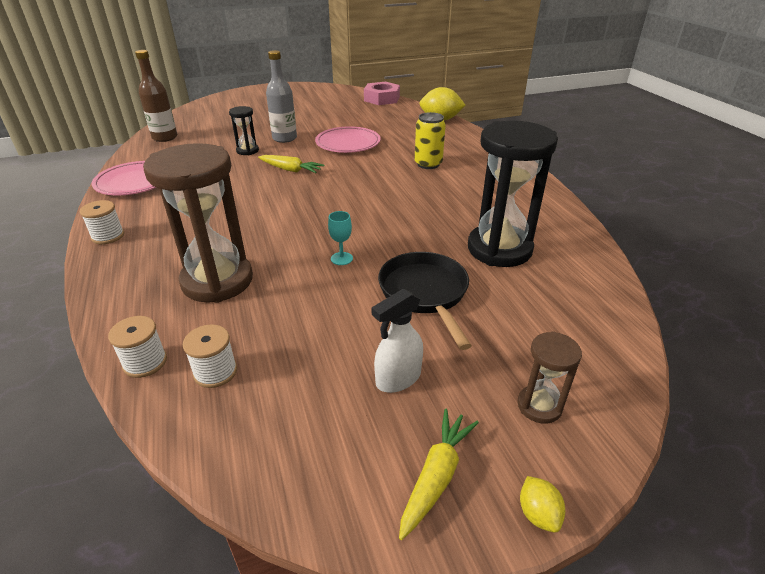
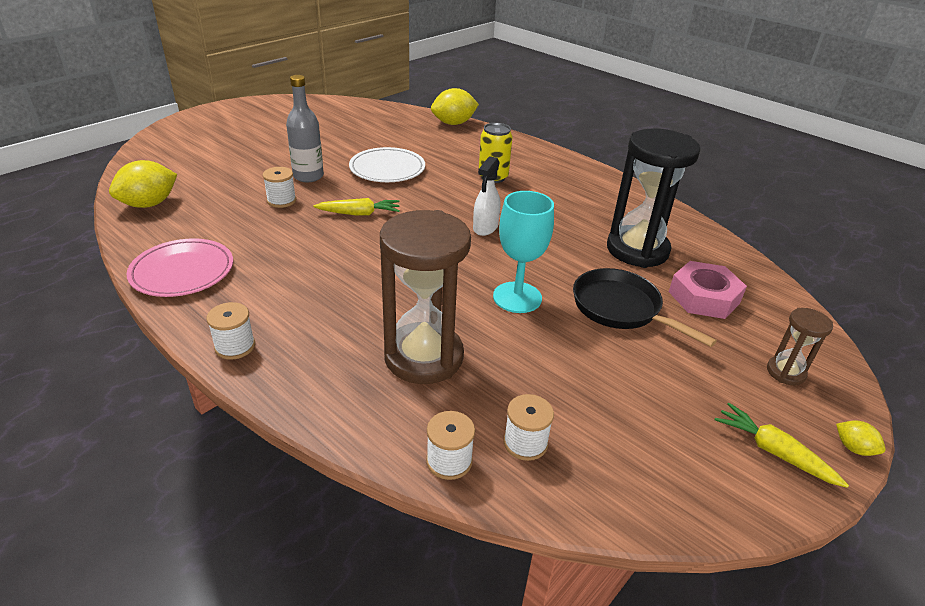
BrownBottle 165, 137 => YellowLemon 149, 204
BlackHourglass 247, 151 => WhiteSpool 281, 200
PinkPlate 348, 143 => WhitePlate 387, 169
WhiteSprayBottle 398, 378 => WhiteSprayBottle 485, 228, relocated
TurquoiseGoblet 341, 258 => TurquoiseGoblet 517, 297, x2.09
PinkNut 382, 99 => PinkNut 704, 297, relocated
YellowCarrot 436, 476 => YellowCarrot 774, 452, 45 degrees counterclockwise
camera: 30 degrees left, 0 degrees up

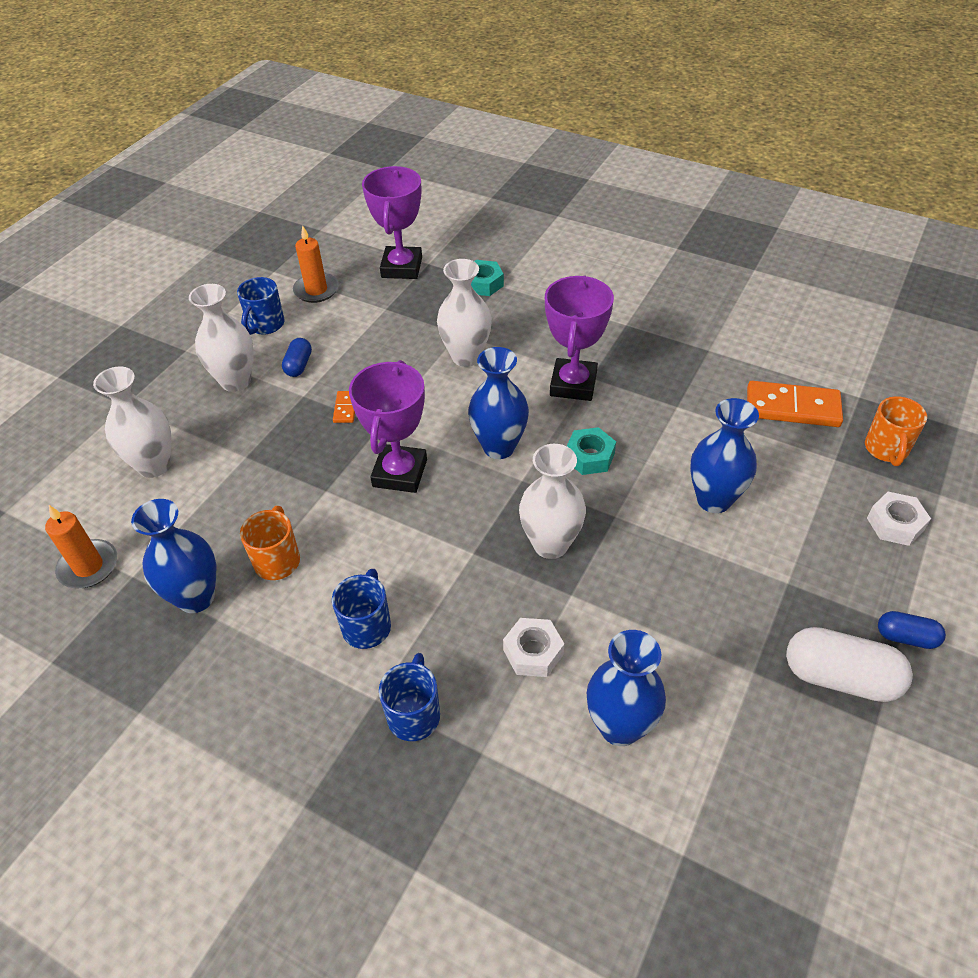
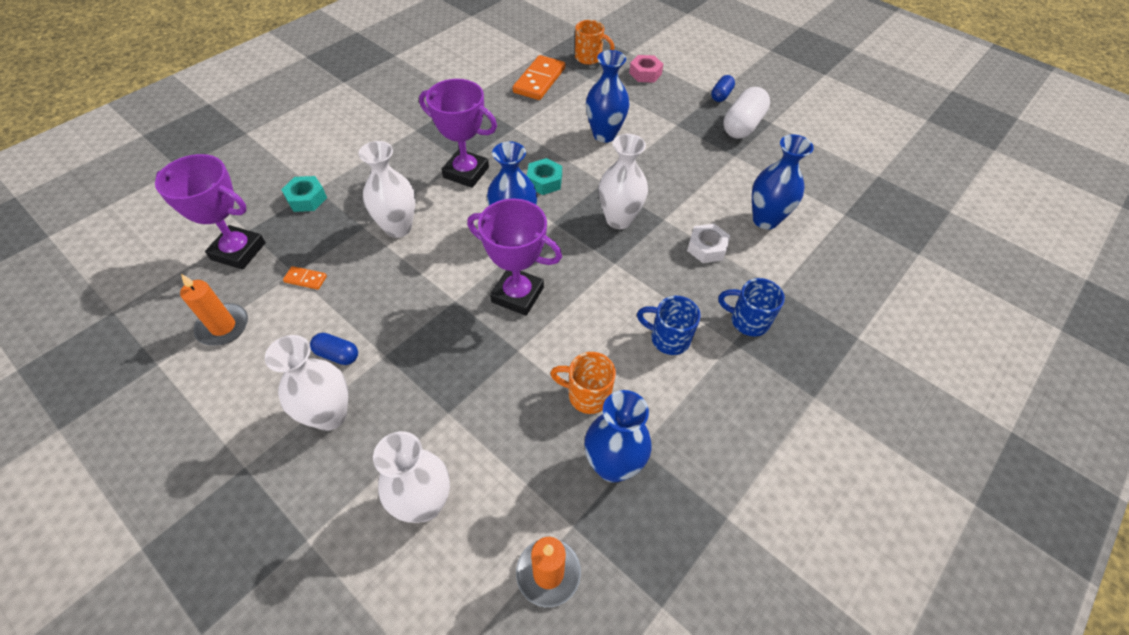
OrangeDomino 345, 408 => OrangeDomino 305, 279, relocated
WhiteNut 895, 524 => PinkNut 645, 73
BlueMug 265, 325 => nothing
camera: 80 degrees left, 5 degrees up

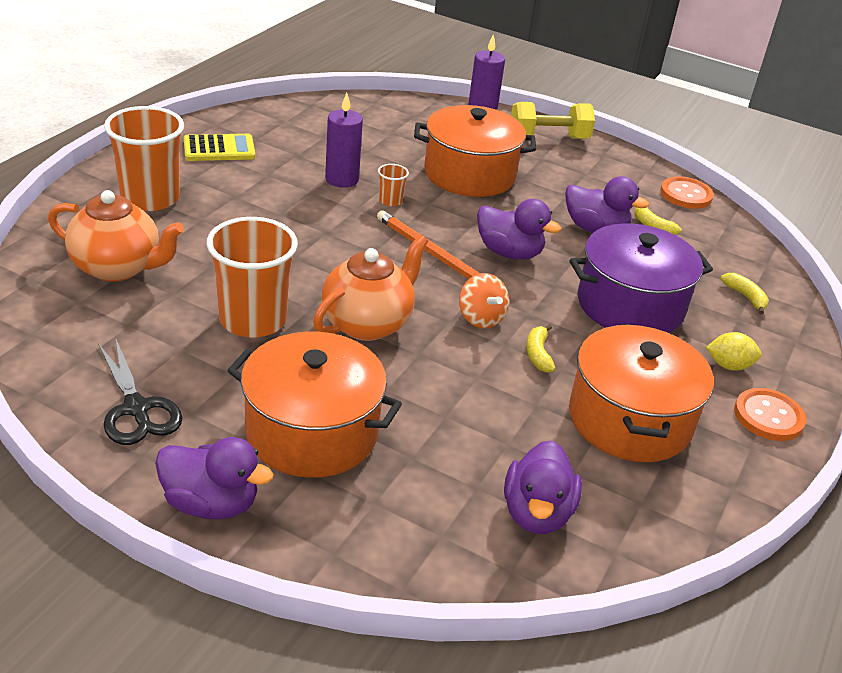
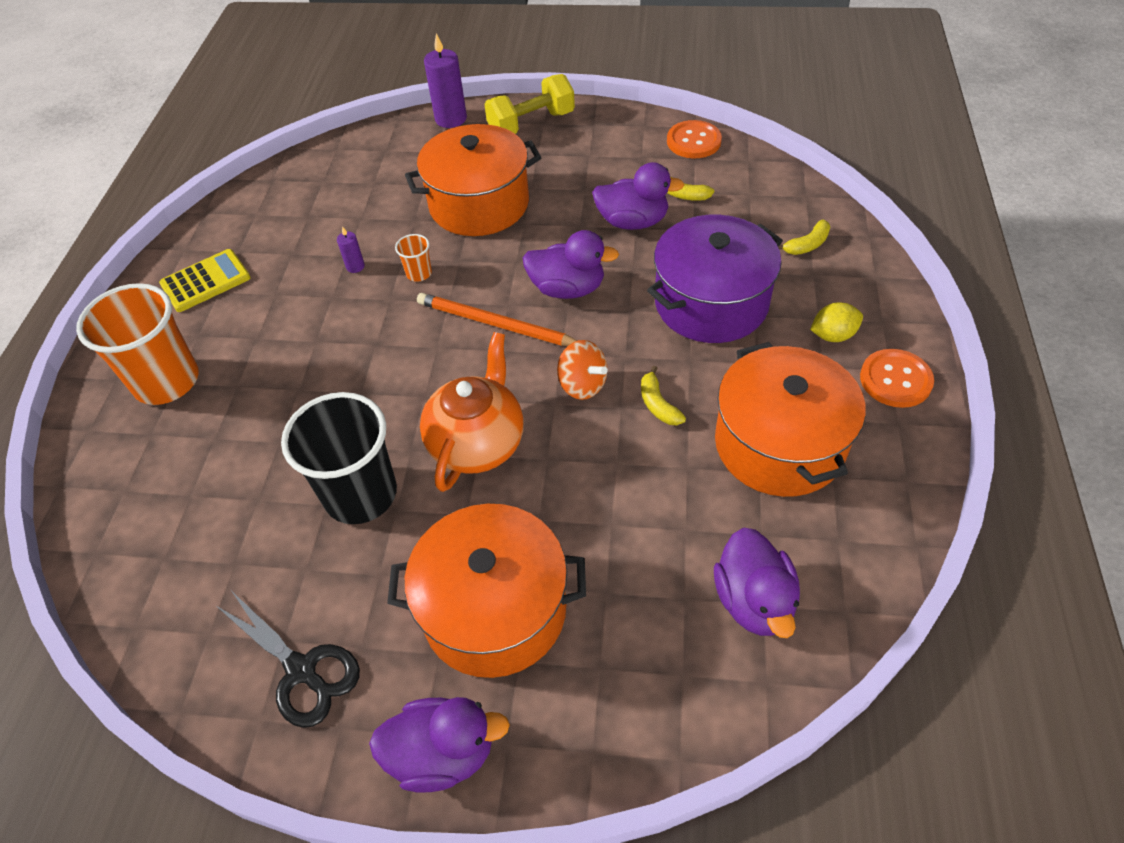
OrangeCup 253, 320 => BlackCup 360, 494
PurpleCandle 342, 179 => PurpleCandle 355, 266, x0.50
YellowBanana 745, 297 => YellowBanana 807, 245, 105 degrees clockwise
OrangeTeapot 118, 267 => nothing
camera: 15 degrees left, 15 degrees up

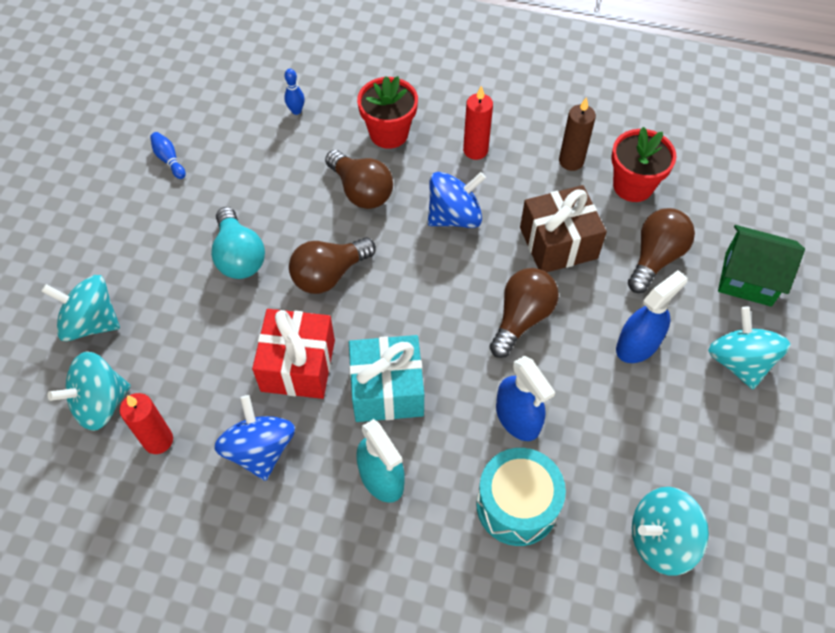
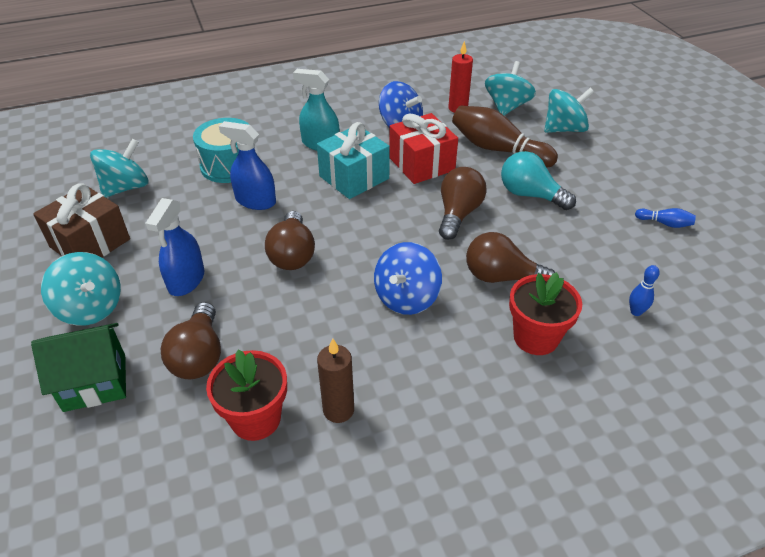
BrownGift 558, 243 => BrownGift 90, 243, relocated
nothing => BrownBowlingPin 498, 149
RedCandle 475, 150 => nothing
camera: 145 degrees right, 15 degrees down

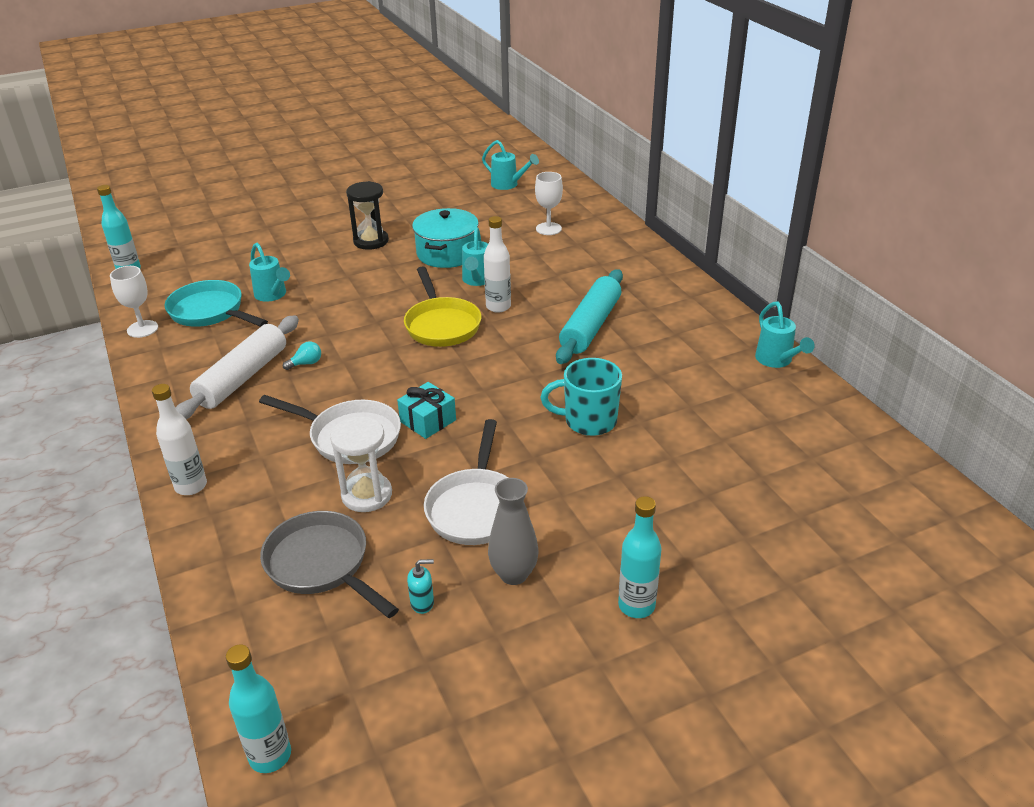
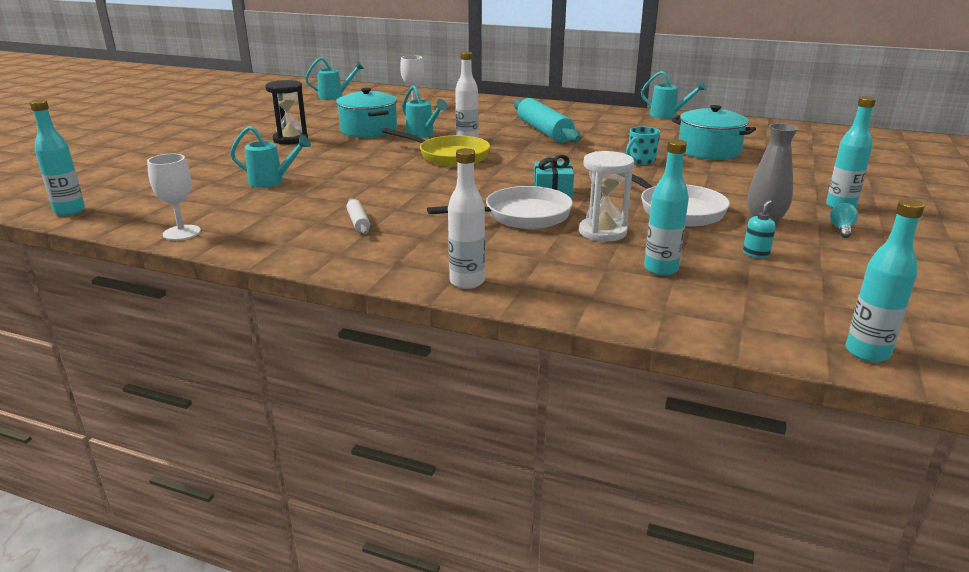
WhiteRollingPin 242, 377 => WhiteRollingPin 358, 222, x0.45
TurquoiseMug 588, 421 => TurquoiseMug 641, 161, x0.65
GreyPan 322, 565 => TurquoiseBottle 661, 269
nothing => TurquoisePot 709, 151
TurquoiseLightBulb 306, 363 => TurquoiseLightBulb 841, 229, relocated
TurquoisePan 210, 312 => nothing
camera: 45 degrees left, 10 degrees down

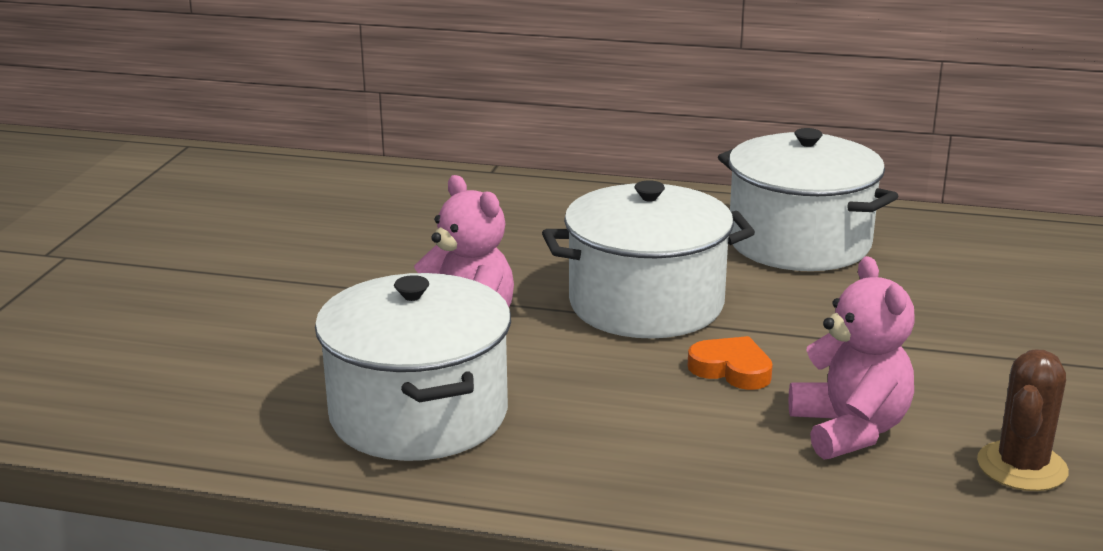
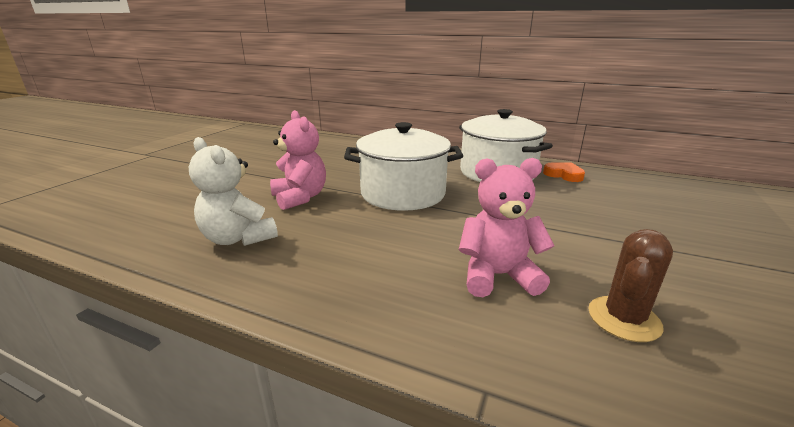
WhitePot 419, 414 => WhiteTeddyBear 238, 238
PinkTeddyBear 849, 430 => PinkTeddyBear 497, 276, 90 degrees counterclockwise
OrangeHeart 731, 369 => OrangeHeart 563, 175, relocated
camera: 10 degrees right, 0 degrees up

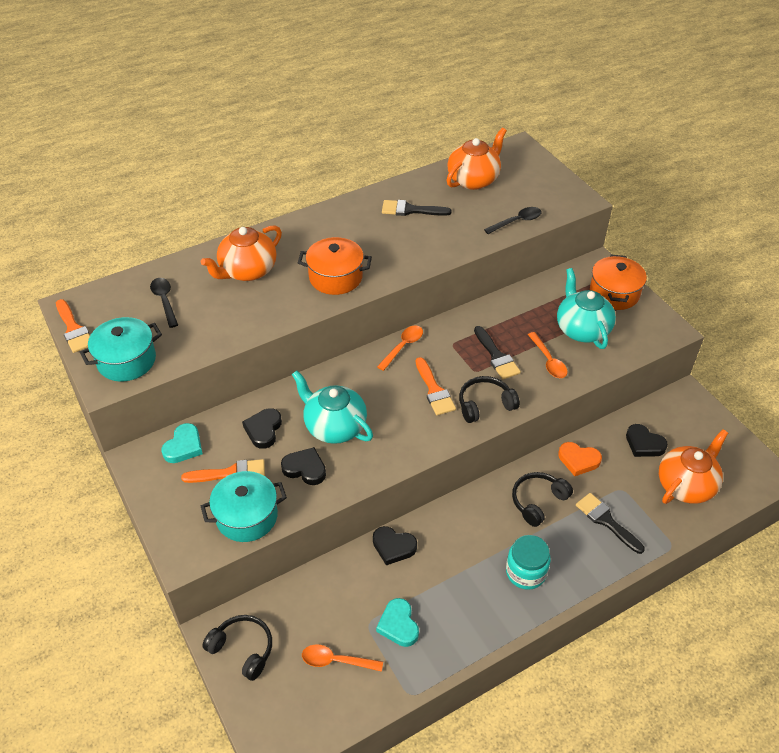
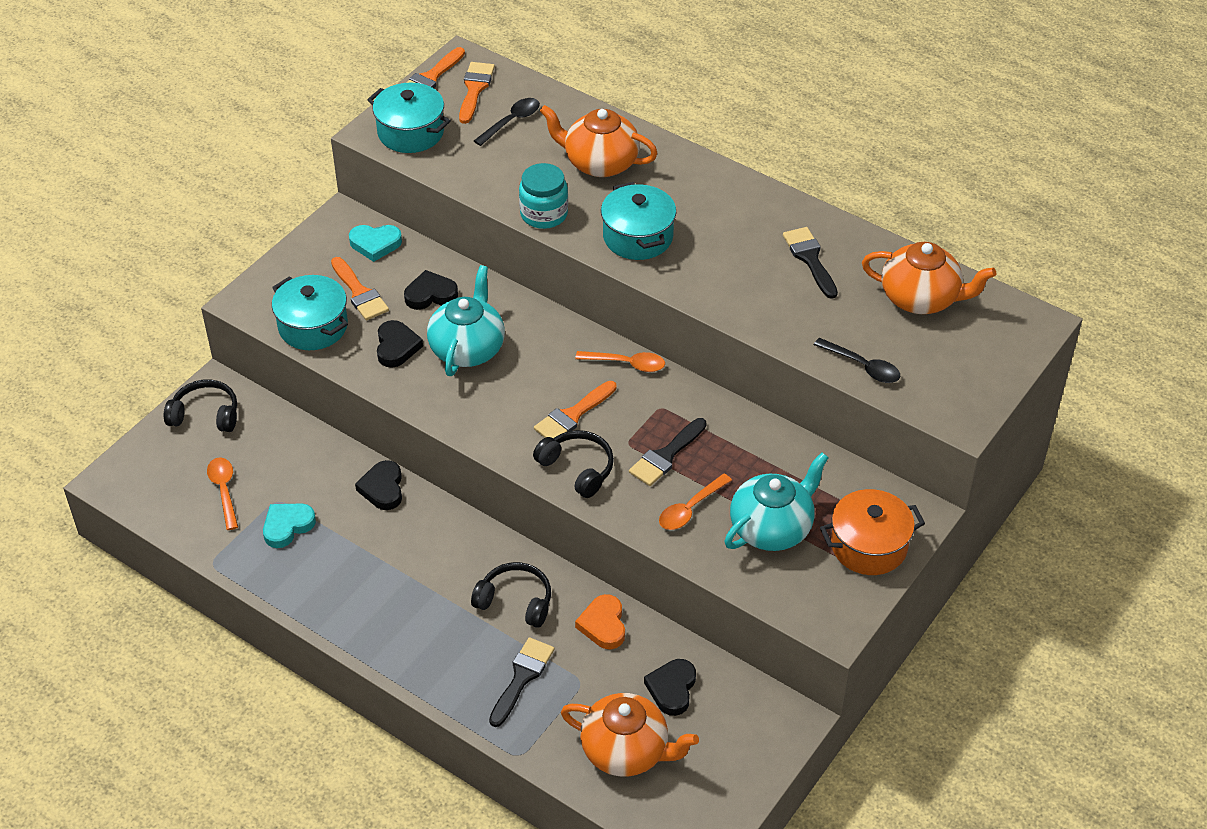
BlackHeadphones 243, 649 => BlackHeadphones 205, 415, 90 degrees counterclockwise
nothing => OrangeBrush 475, 89
TurquoiseJar 525, 572 => TurquoiseJar 544, 214, relocated
OrangePot 335, 277 => TurquoisePot 638, 237
camera: 65 degrees right, 0 degrees up

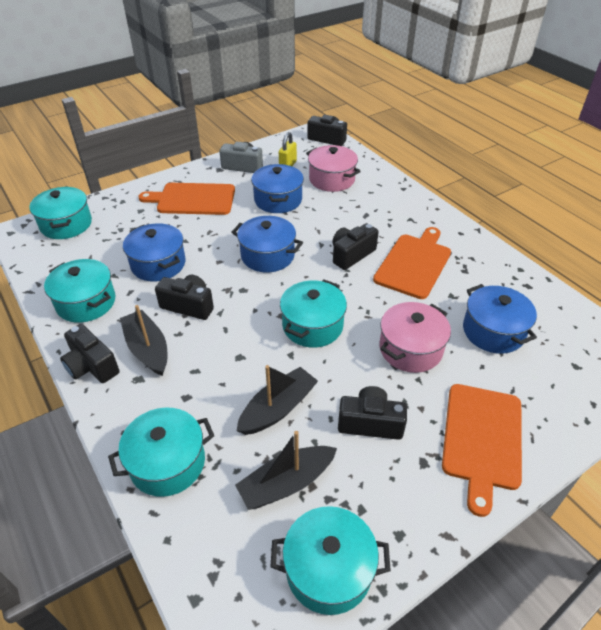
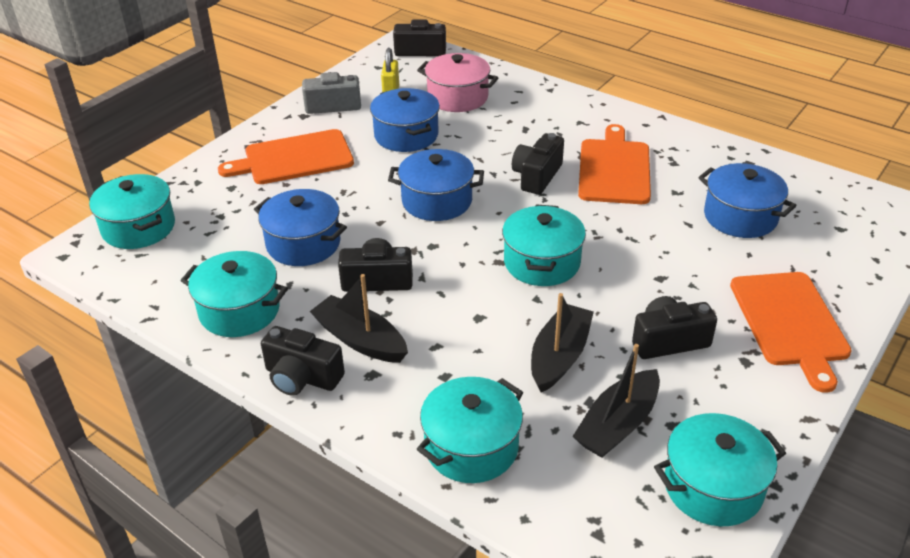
PinkPot 410, 349 => nothing
camera: 20 degrees left, 5 degrees down

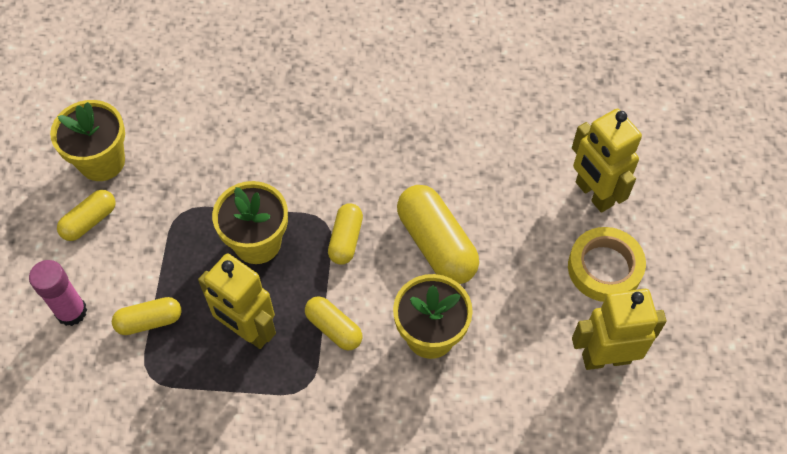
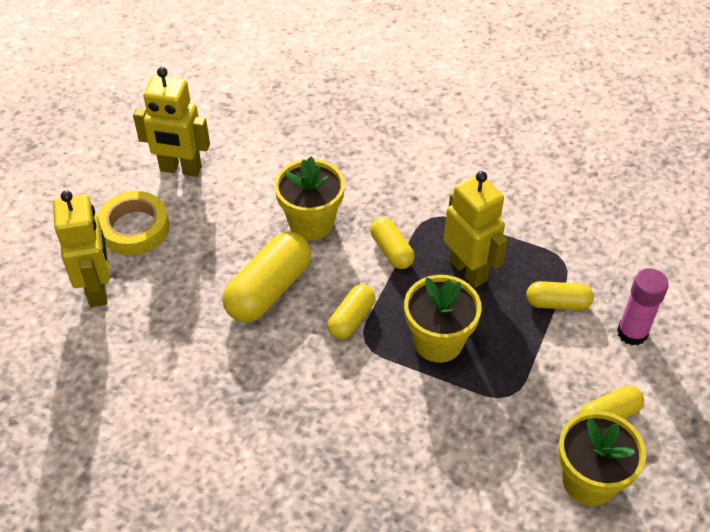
YellowCapsule 436, 244 => YellowCapsule 269, 290, 45 degrees clockwise
camera: 160 degrees left, 10 degrees down

